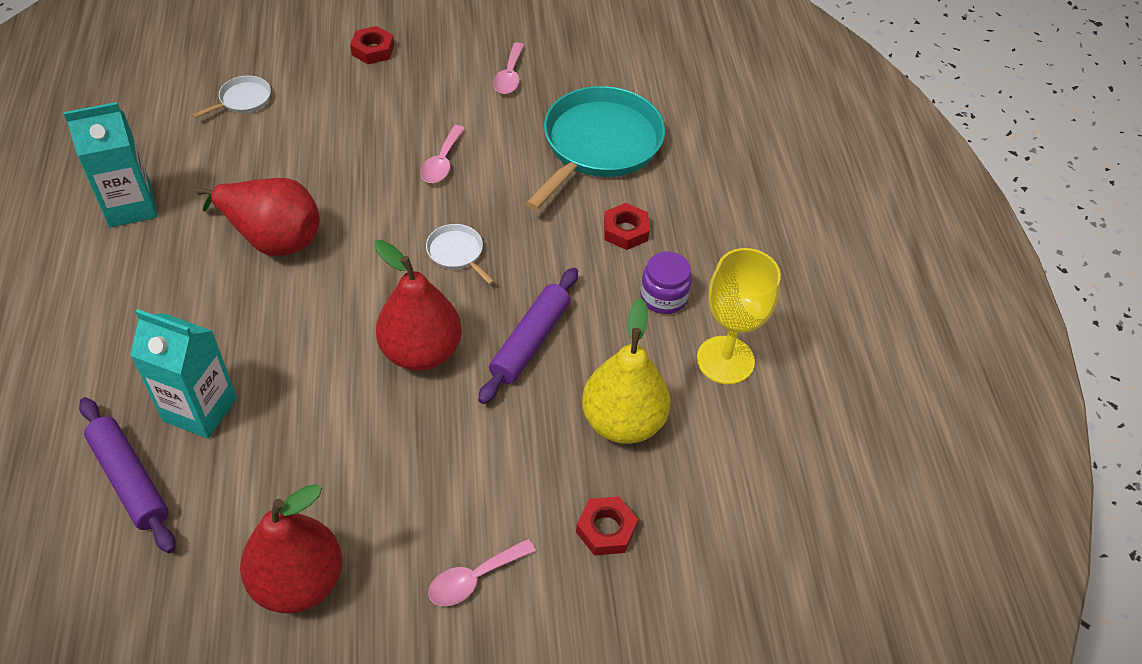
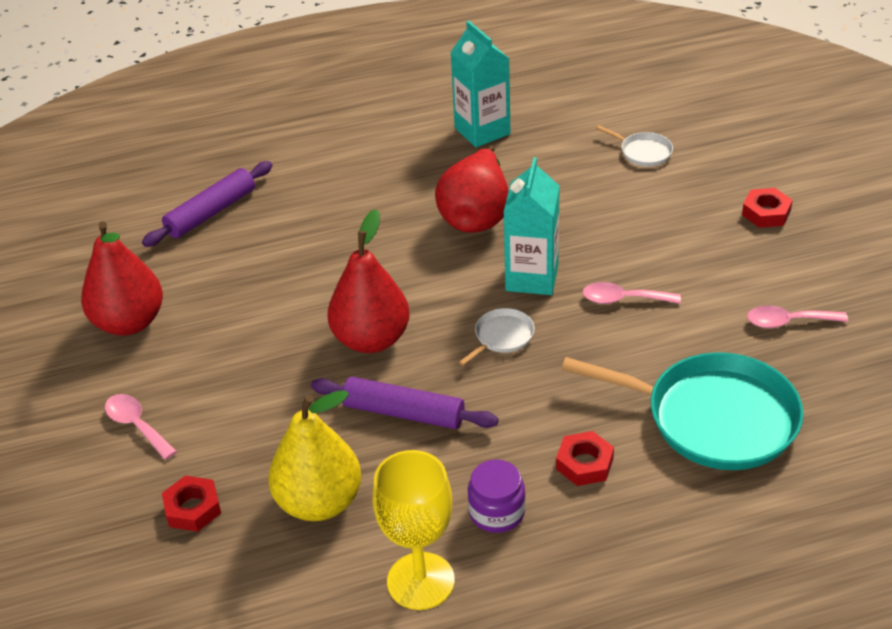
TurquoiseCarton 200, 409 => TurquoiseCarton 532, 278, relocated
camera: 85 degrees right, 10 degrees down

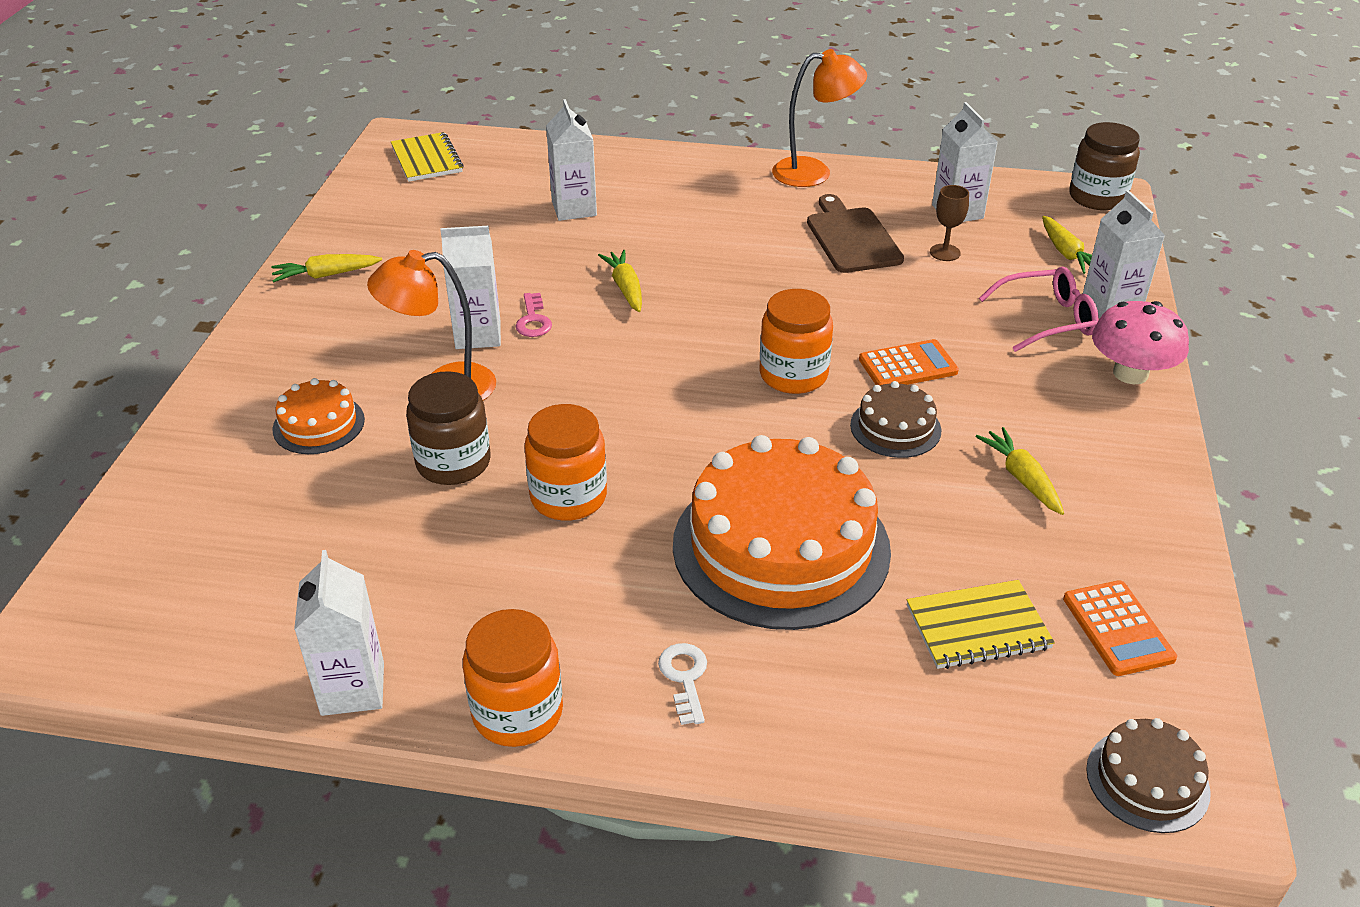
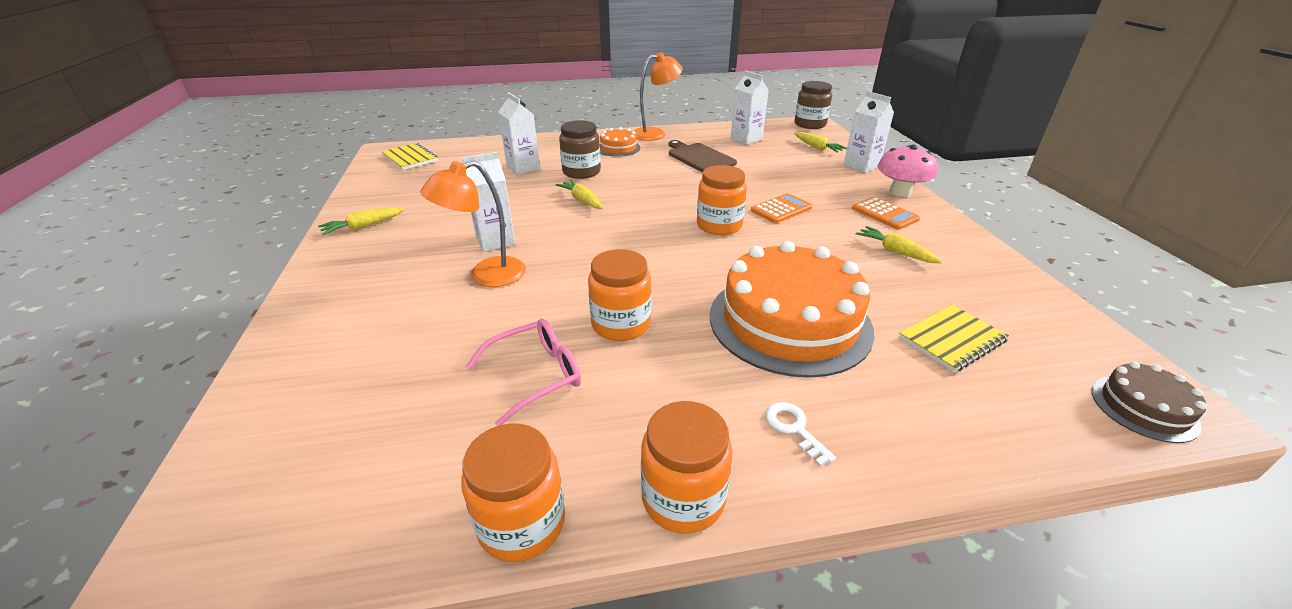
WhiteCarton 352, 688 => OrangeJar 522, 523
PinkGlasses 1047, 319 => PinkGlasses 536, 375, relocated
BrownJar 453, 463 => BrownJar 581, 172, relocated
OrangeCake 318, 424 => OrangeCake 618, 148, relocated
OrangeCalculator 1118, 628 => OrangeCalculator 884, 214, relocated
PinkKey 533, 320 => nothing
BrownCake 895, 427 => nothing
BrownGoblet 945, 252 => nothing
camera: 20 degrees left, 5 degrees down

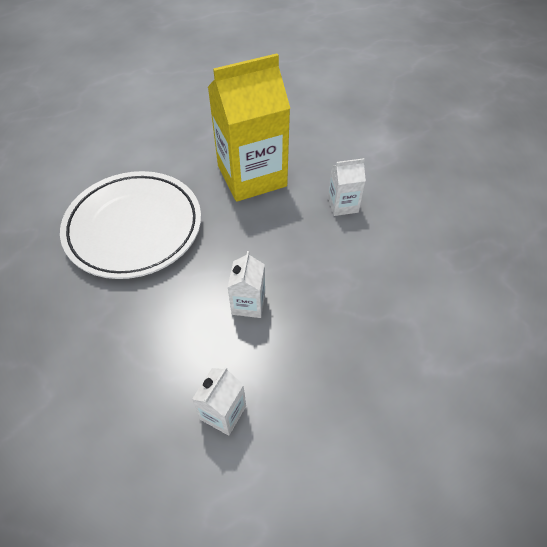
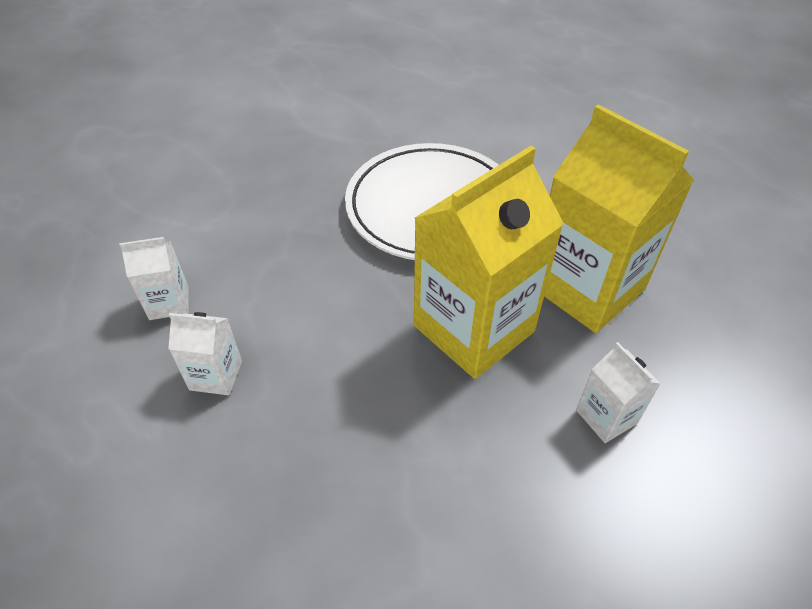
WhiteCarton 248, 303 => WhiteCarton 169, 303, relocated
nothing => YellowCarton 474, 328
camera: 70 degrees right, 5 degrees down

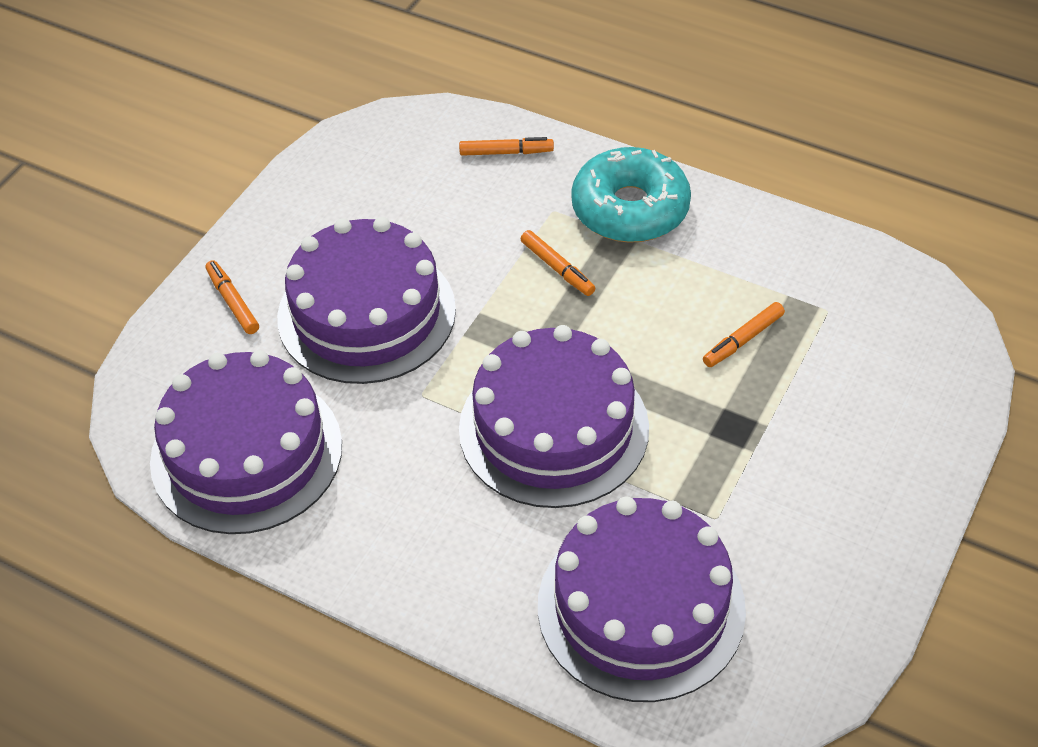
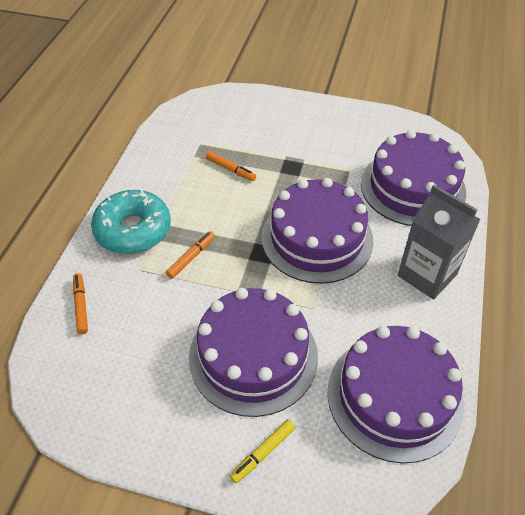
OrangeMarker 233, 302 => YellowMarker 263, 453
nothing => GreyCarton 427, 275
camera: 105 degrees left, 0 degrees up

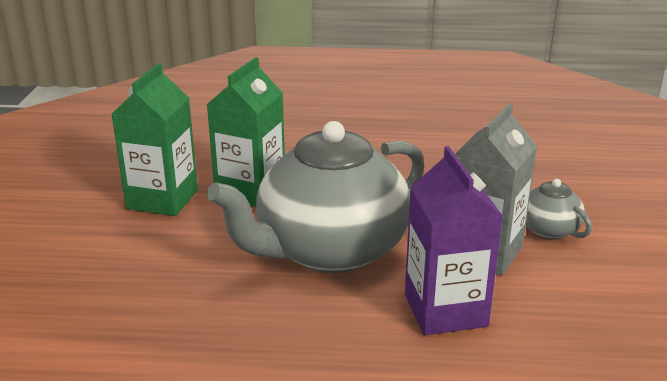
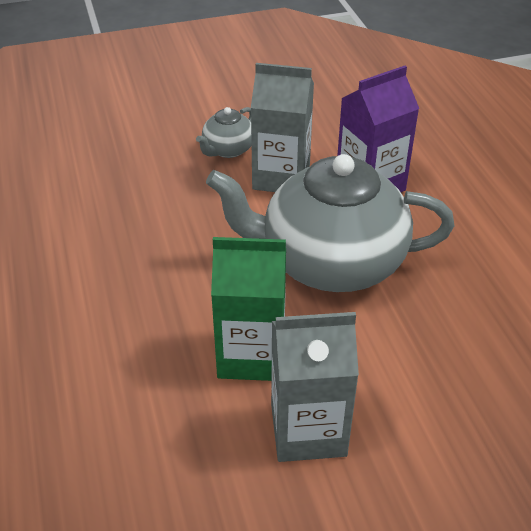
GreyTeapot 329, 250 => GreyTeapot 330, 262, 150 degrees clockwise
GreenCarton 162, 199 => GreyCarton 308, 430
camera: 110 degrees left, 15 degrees up

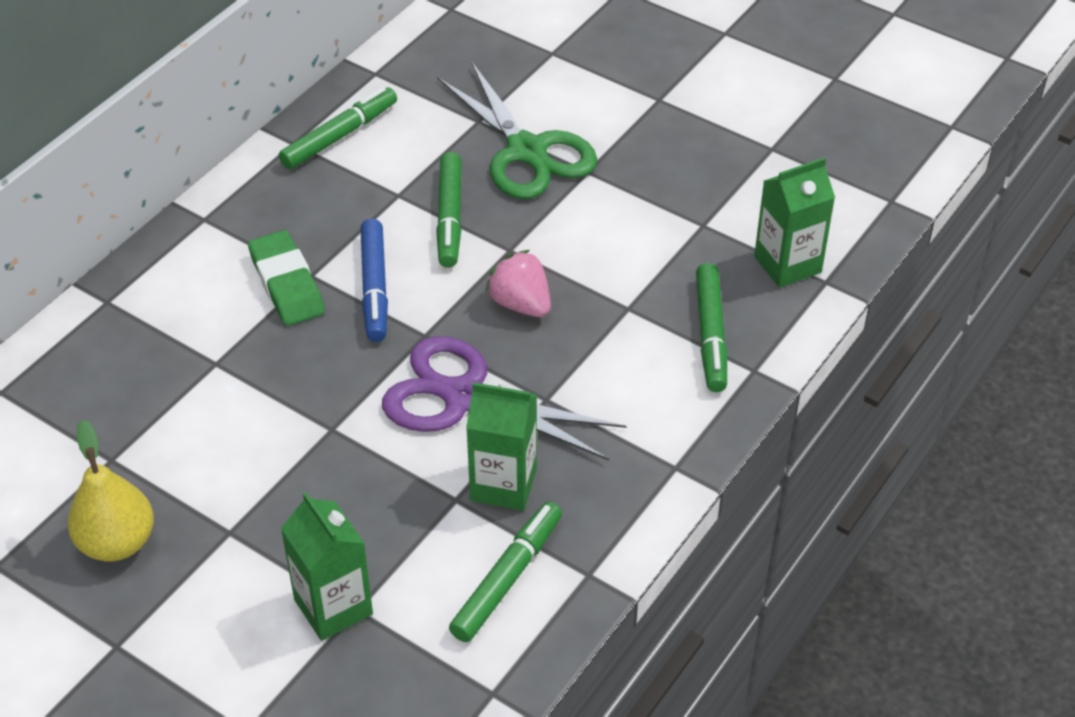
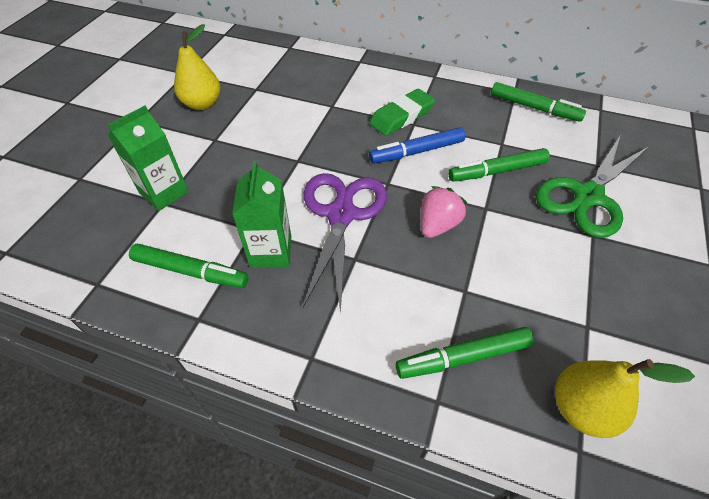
GreenCarton 787, 264 => YellowPear 581, 408
camera: 75 degrees right, 5 degrees up

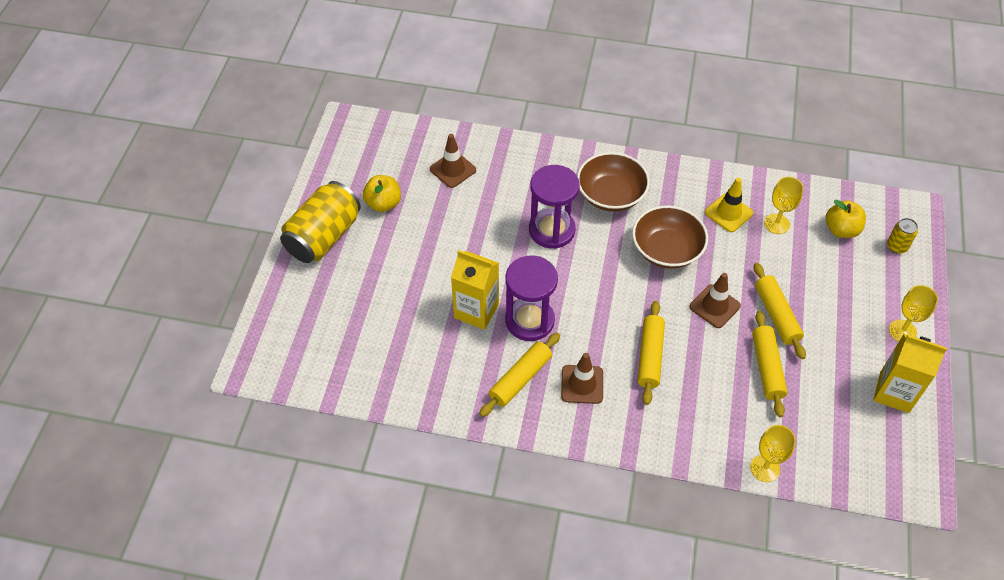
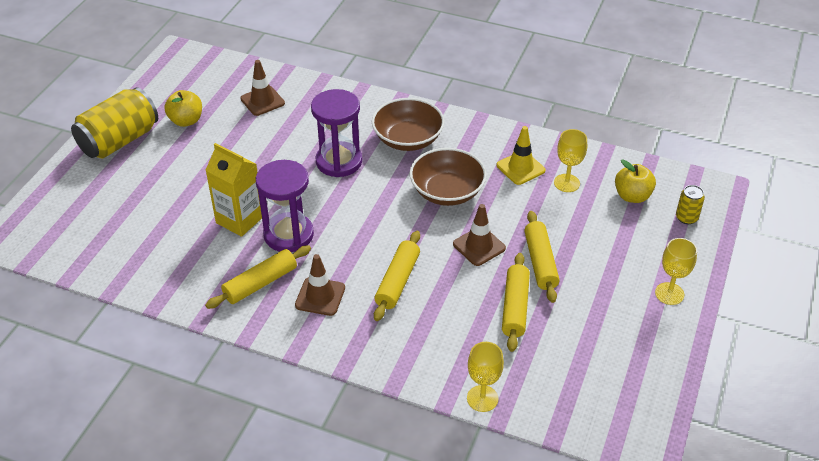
YellowCarton 894, 392 => nothing
camera: 10 degrees right, 10 degrees down

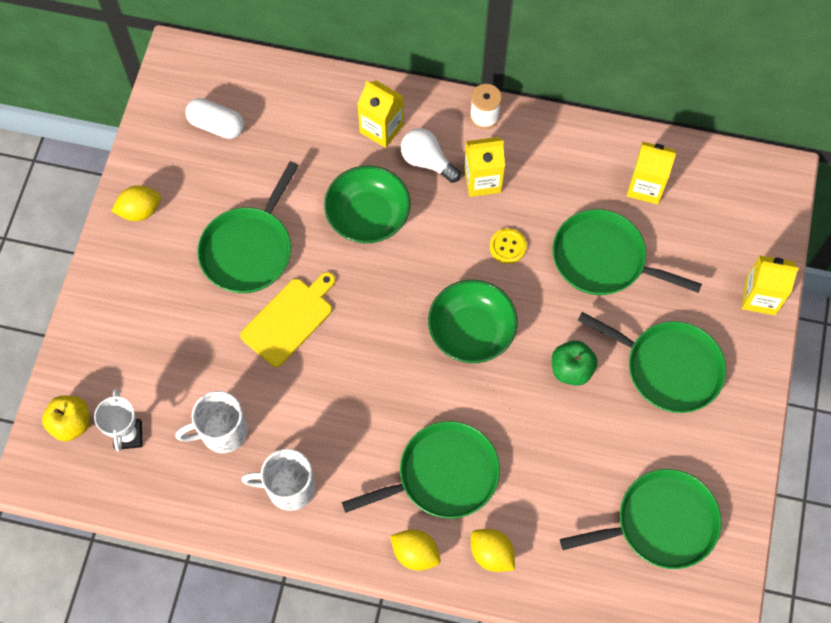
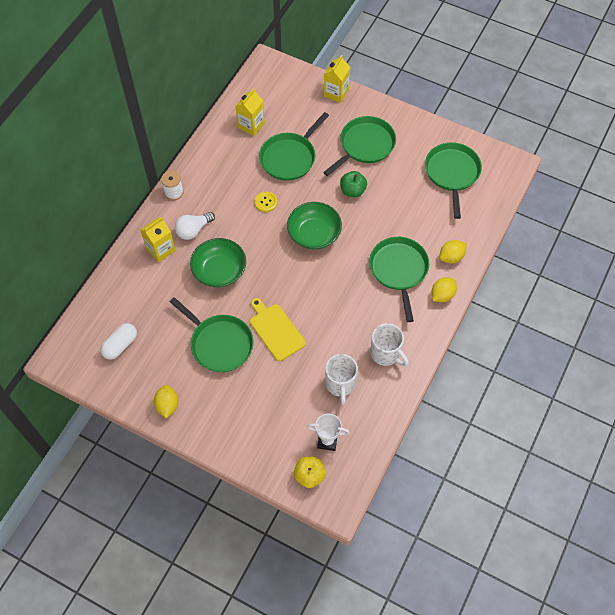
WhiteMug 288, 488 => WhiteMug 386, 354, 60 degrees counterclockwise
YellowCarton 482, 180 => nothing
camera: 75 degrees left, 5 degrees down

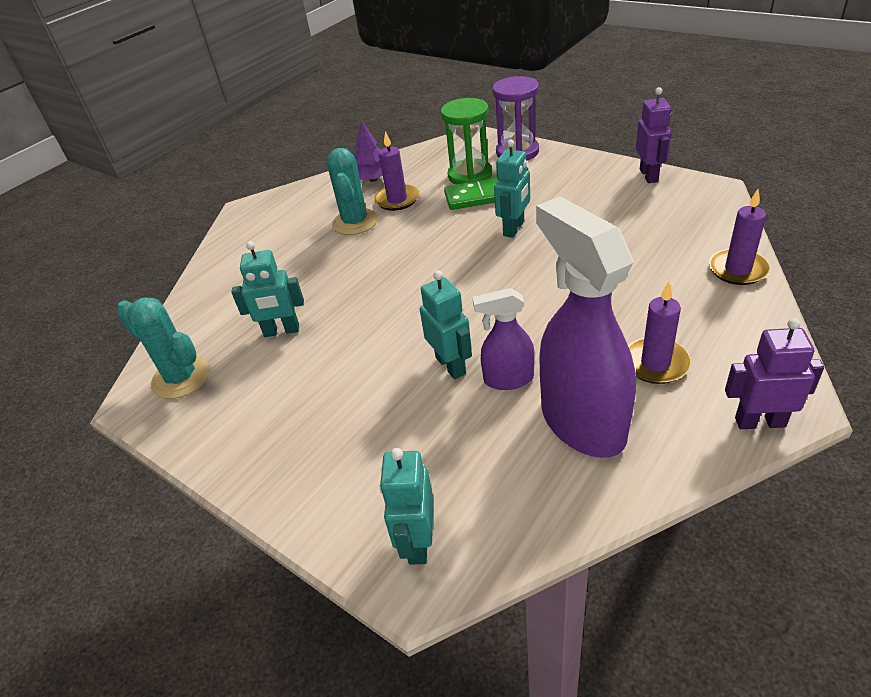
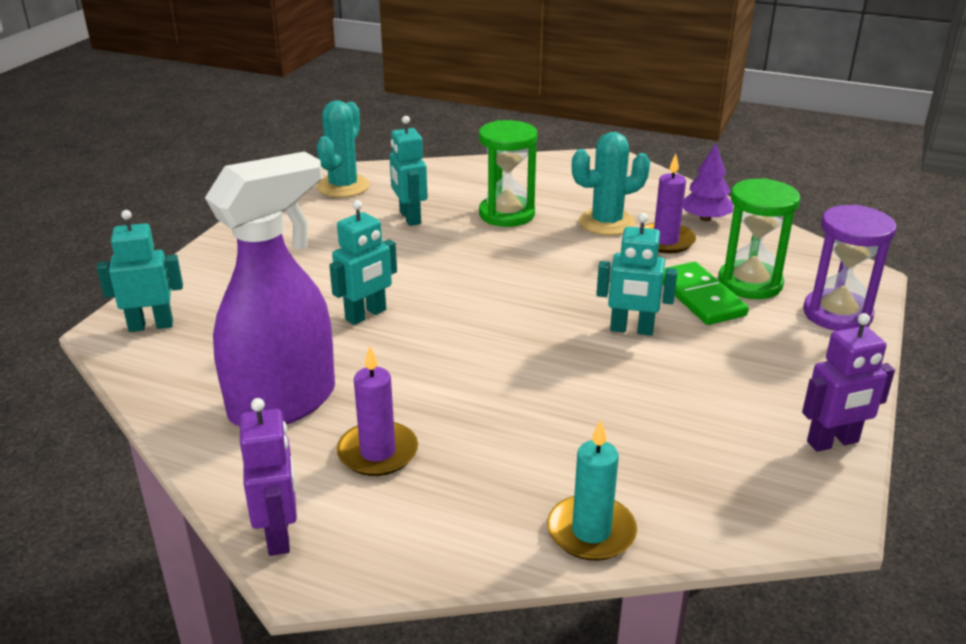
nothing => GreenHourglass 506, 214
PurpleCandle 738, 269 => TurquoiseCandle 591, 532
PurpleSprayBottle 508, 379 => nothing
camera: 70 degrees right, 10 degrees down

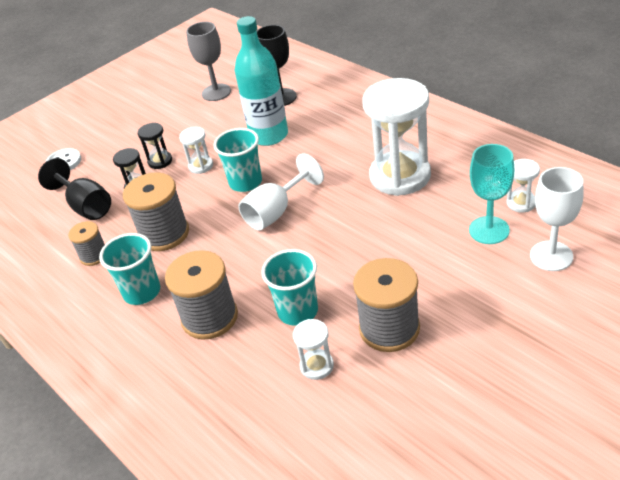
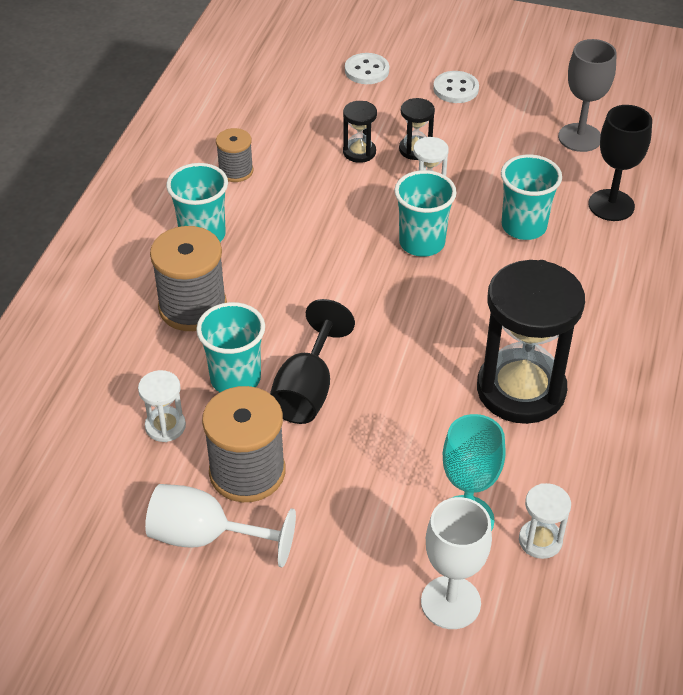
WhiteGoblet 276, 212 => WhiteGoblet 205, 537, relocated
BlackGoblet 86, 206 => BlackGoblet 307, 390, relocated
nothing => WhiteButton 455, 89
WhiteHourglass 400, 176 => BlackHourglass 521, 390
TurquoiseBottle 269, 135 => TurquoiseCup 524, 226
GreySpool 164, 234 => nothing
camera: 55 degrees right, 5 degrees up

